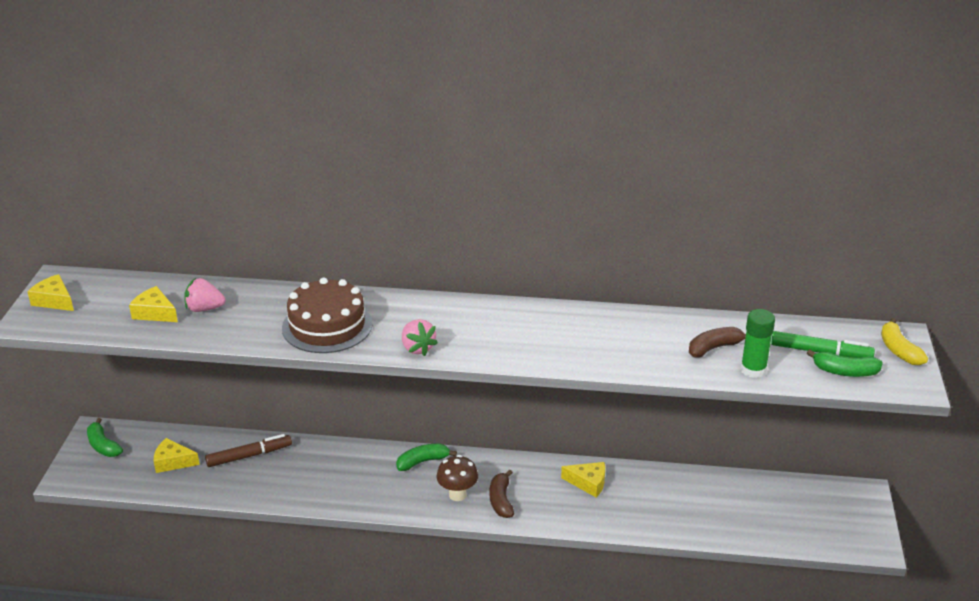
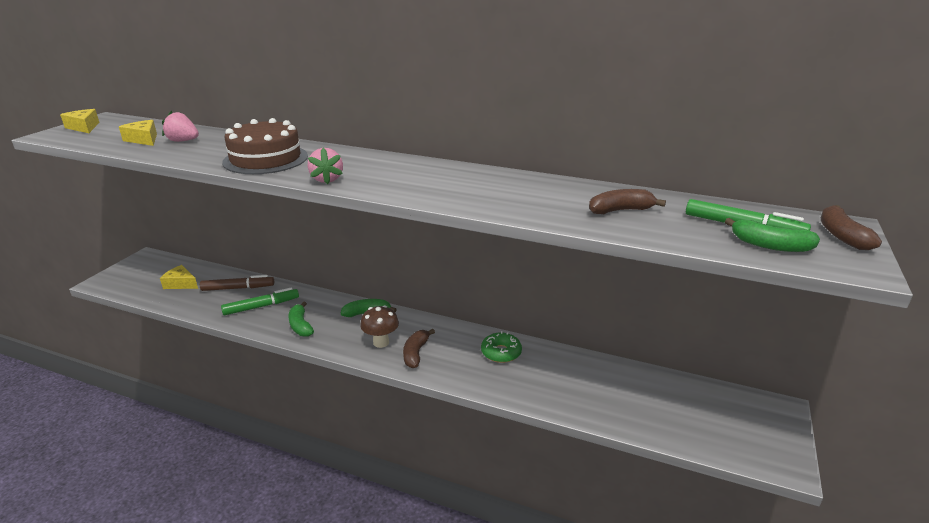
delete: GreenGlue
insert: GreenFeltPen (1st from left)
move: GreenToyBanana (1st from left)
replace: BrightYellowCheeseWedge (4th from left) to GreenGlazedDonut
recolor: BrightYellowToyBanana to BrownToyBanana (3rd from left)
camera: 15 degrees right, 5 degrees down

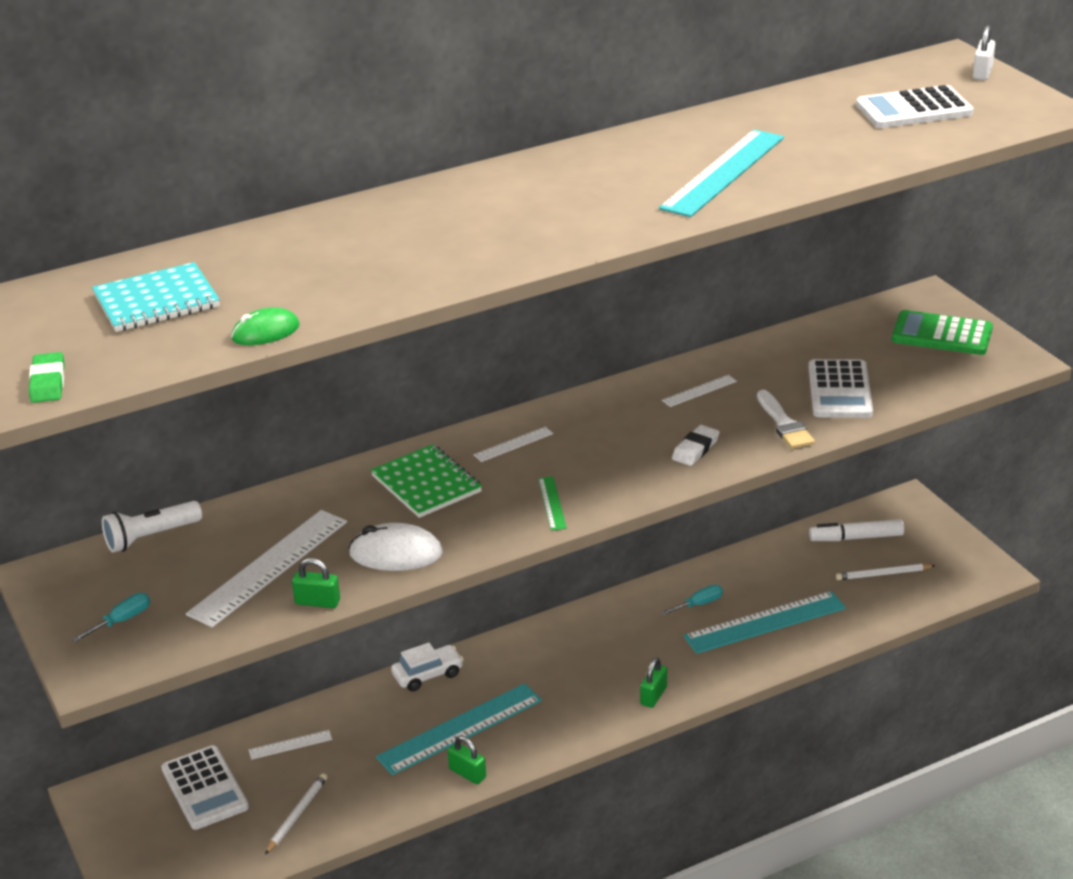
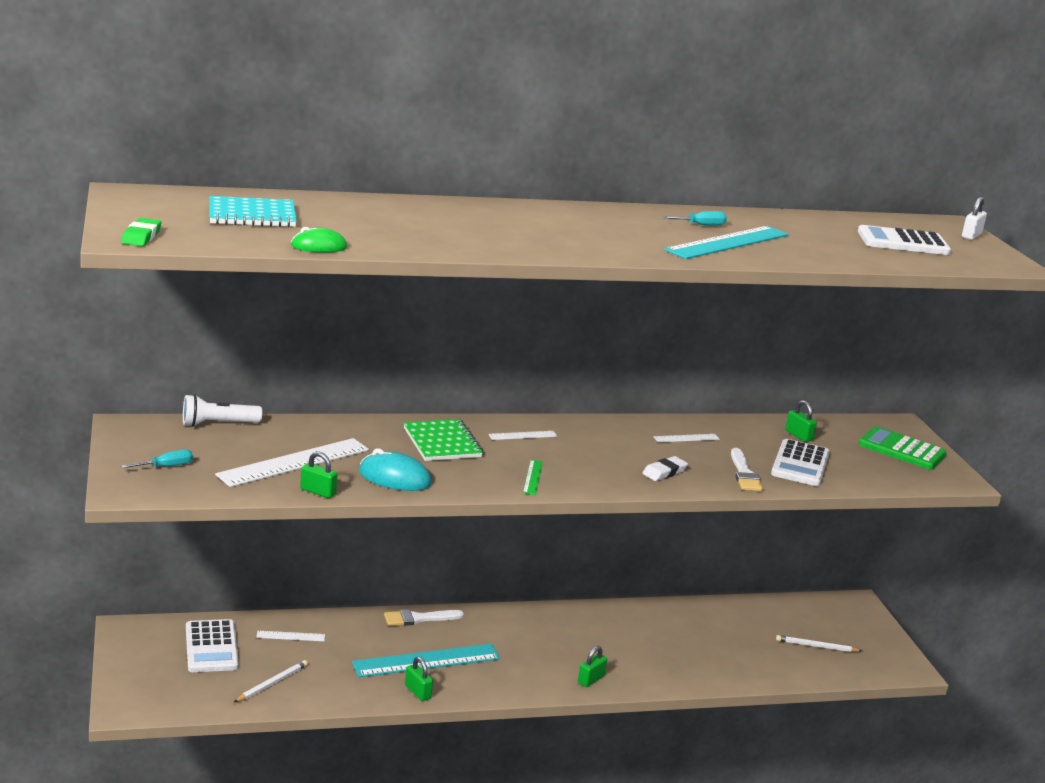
delete: AquaMeasuringStick (3rd from left); SnowWhiteFeltPen
insert: GreenSmallLock (4th from left)
move: AquaFlatScrewdriver (2nd from left)
replace: SnowWhiteAutomobile to SnowWhiteBrush (1st from left)
recolor: SnowWhitePcMouse to AquaPcMouse
camera: 10 degrees right, 10 degrees down

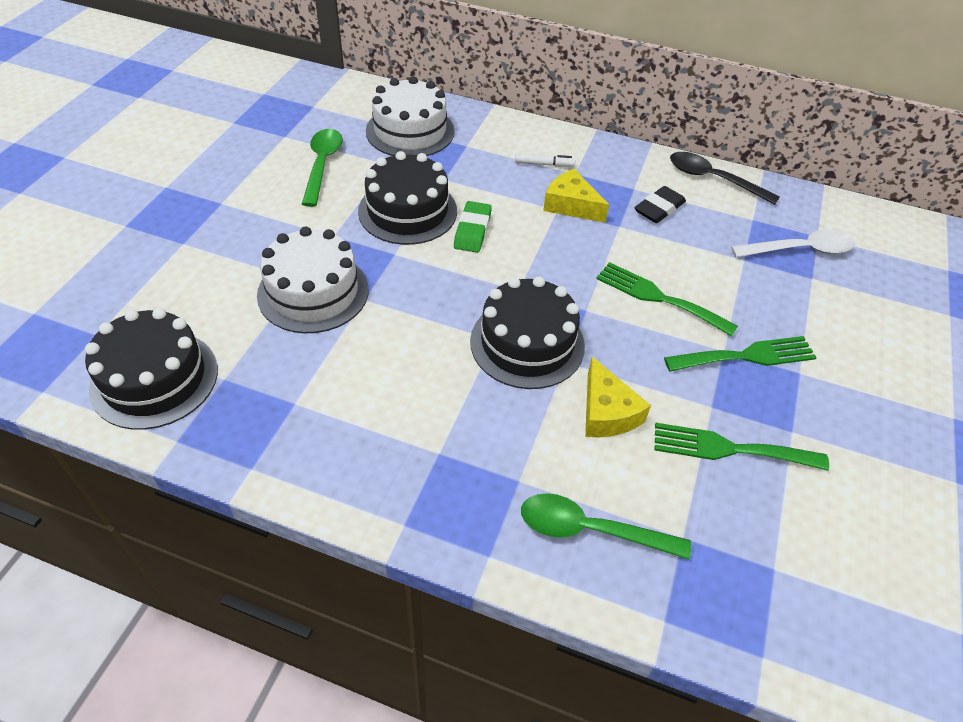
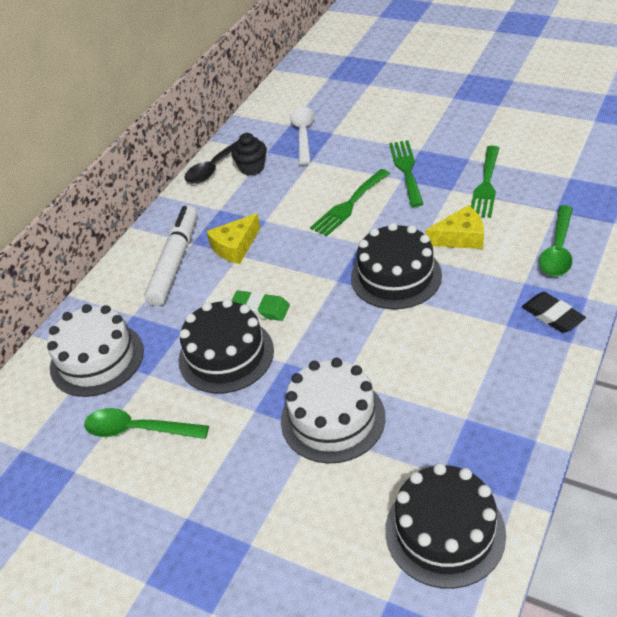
insert: JetBlackMuffin
move: JetBlackPencilEraser
resize: SnowWhiteFeltPen x2.33
camera: 75 degrees left, 5 degrees down

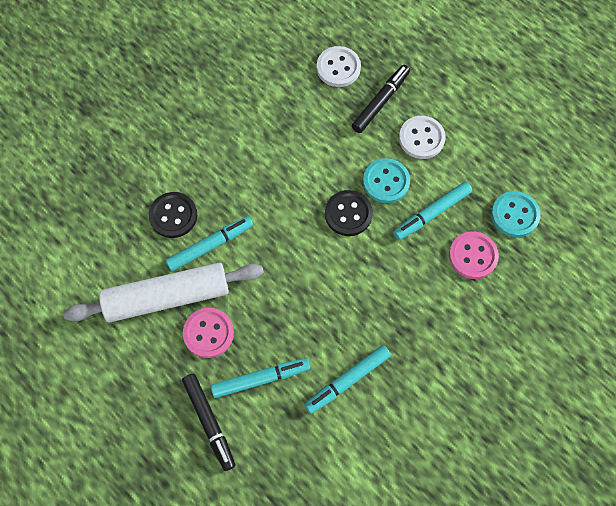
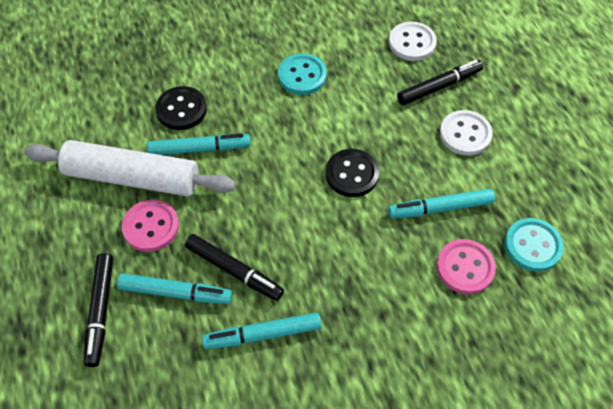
insert: JetBlackFeltPen (2nd from left)
move: AquaShirtButton (1st from left)
camera: 25 degrees right, 10 degrees down

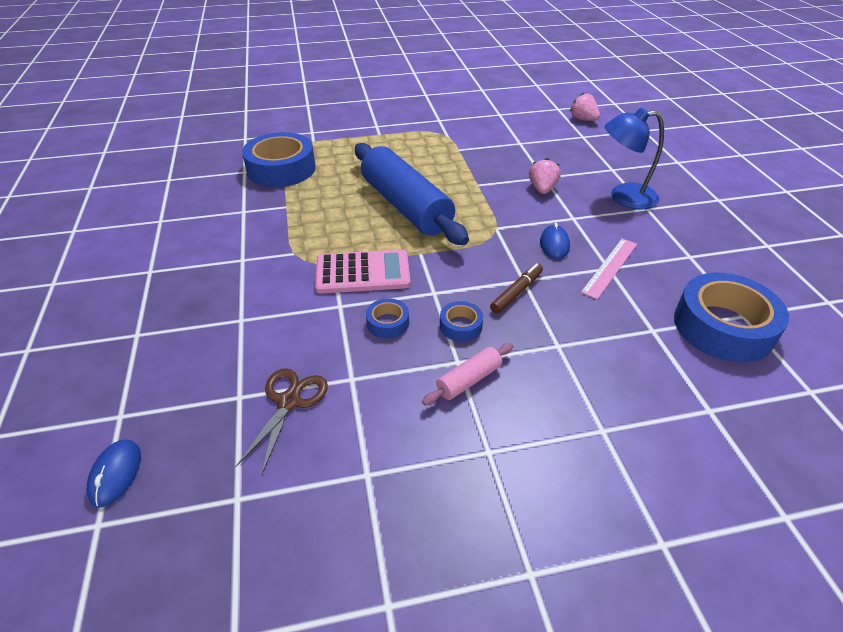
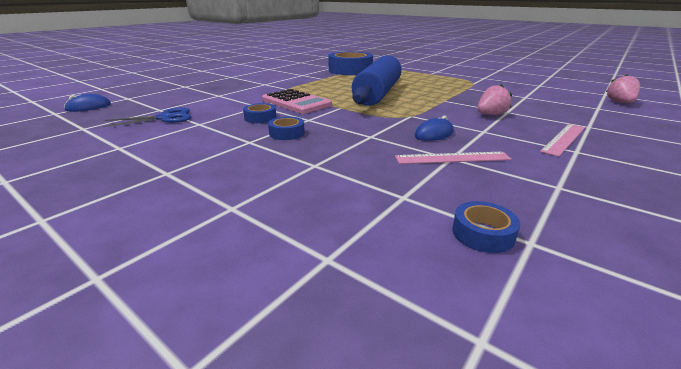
delete: RosyPastryRoller; BrownFeltPen
replace: RoyalBlueLamp to RosyMeasuringStick (2nd from left)
recolor: BrownScissors to RoyalBlueScissors
resize: RoyalBlueRollOfTape (4th from left) x0.45
camera: 50 degrees right, 15 degrees down

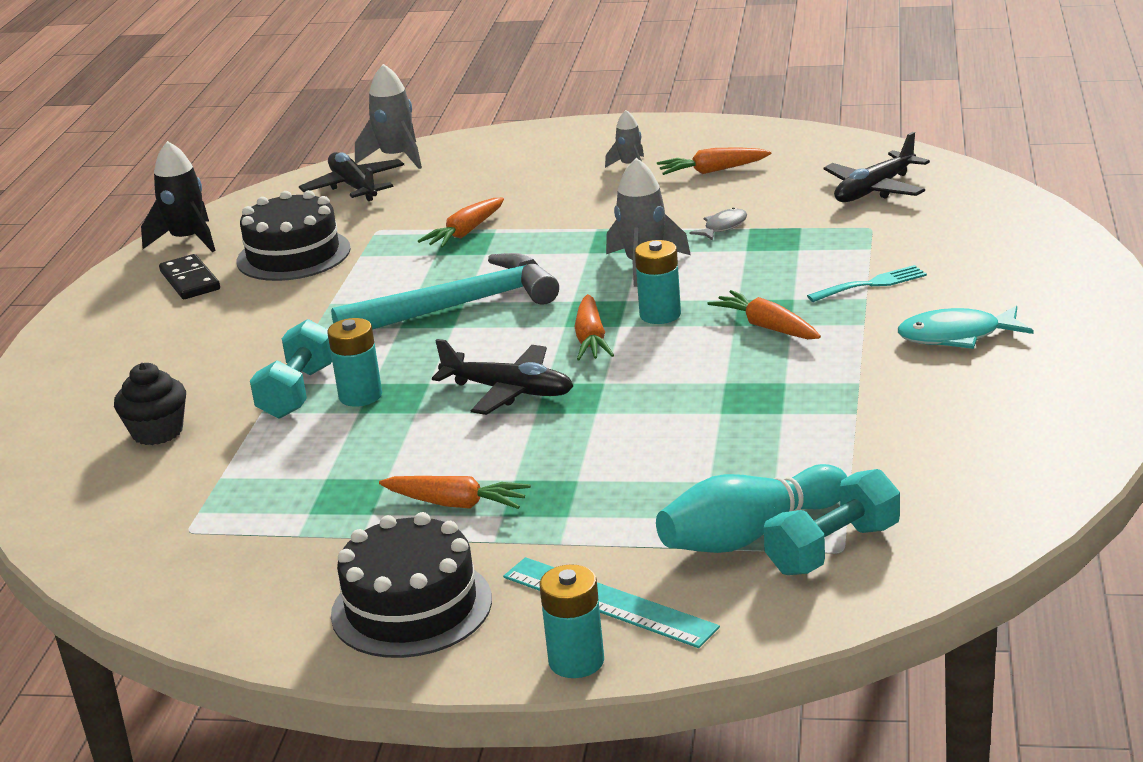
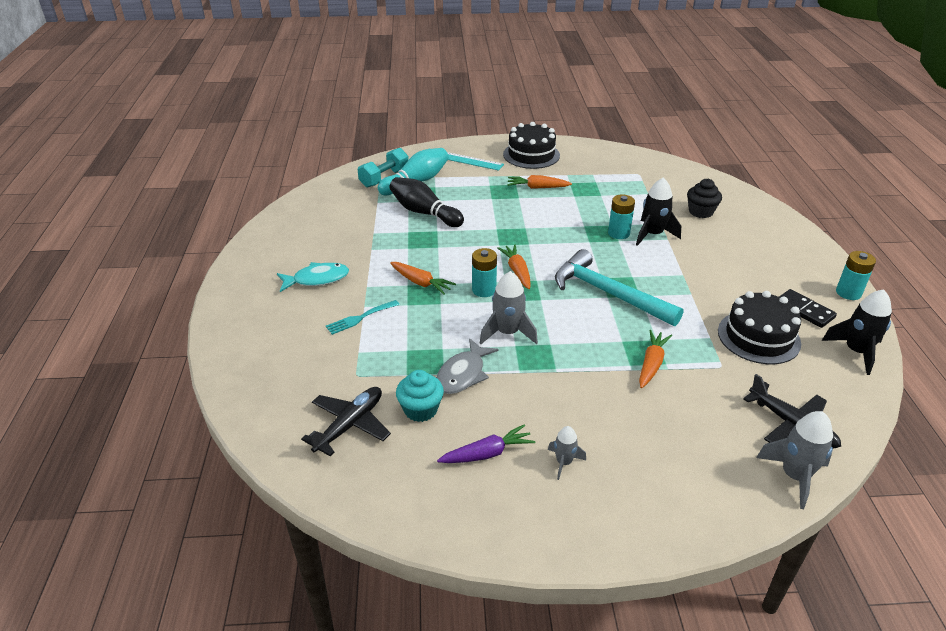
delete: JetBlackToyPlane (2nd from left)
insert: JetBlackBowlingPin; AquaMuffin
move: AquaAaBattery (2nd from left in the first image) to AquaAaBattery (3rd from left)
replace: AquaFreeWeight (1st from left) to JetBlackToyRocket (1st from left)
recolor: OrangeCarrot (4th from left) to RoyalPurpleCarrot
rotate: AquaHammer 75 degrees clockwise
resize: GreyToyFish x1.64
camera: 165 degrees right, 10 degrees up

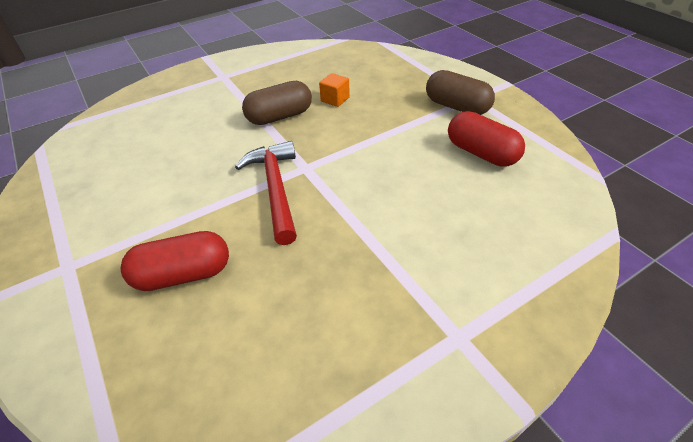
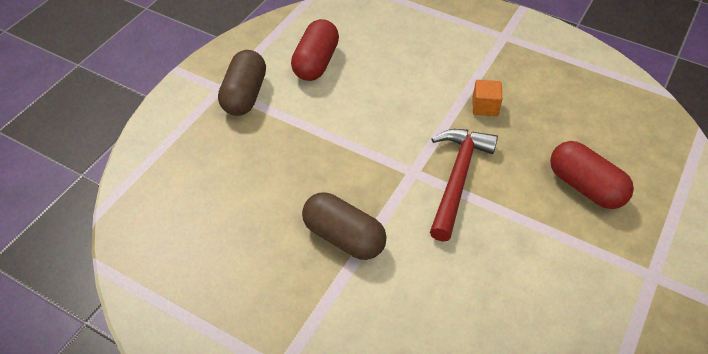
move: OrangeCube
rotate: RedHammer 150 degrees clockwise
camera: 120 degrees left, 5 degrees up

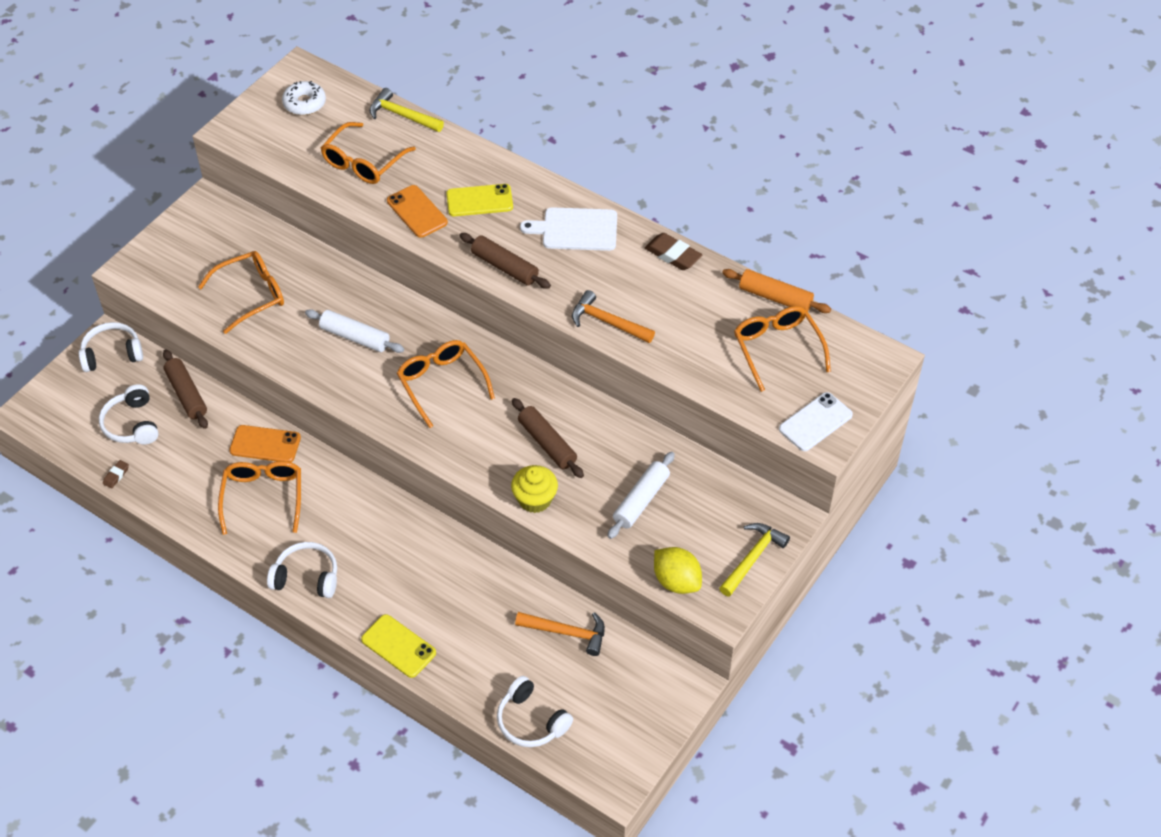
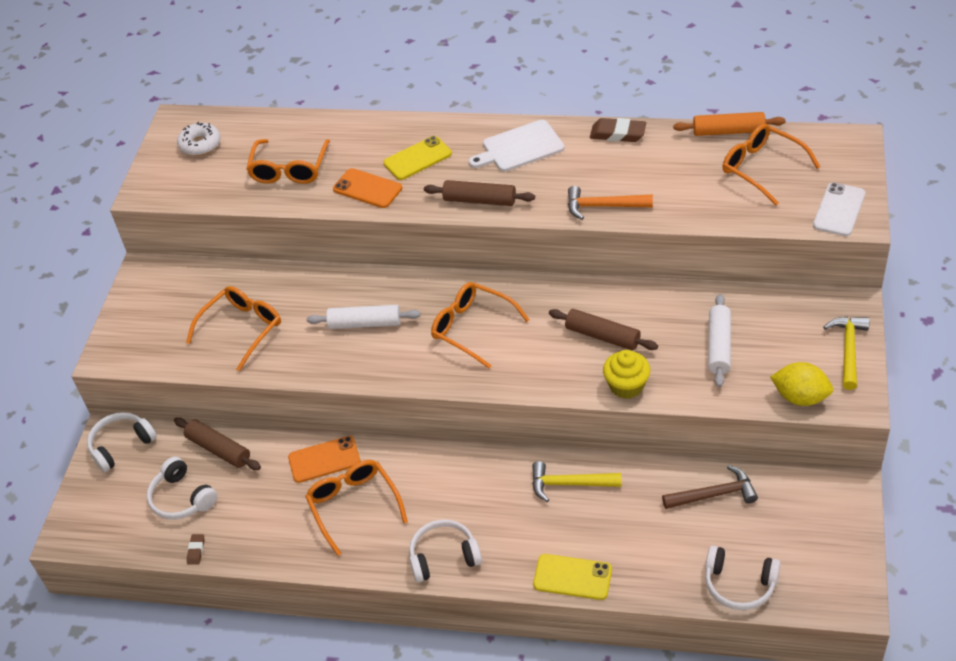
move: BrightYellowHammer (1st from left)
recolor: OrangeHammer (1st from left) to BrownHammer
camera: 20 degrees left, 5 degrees down

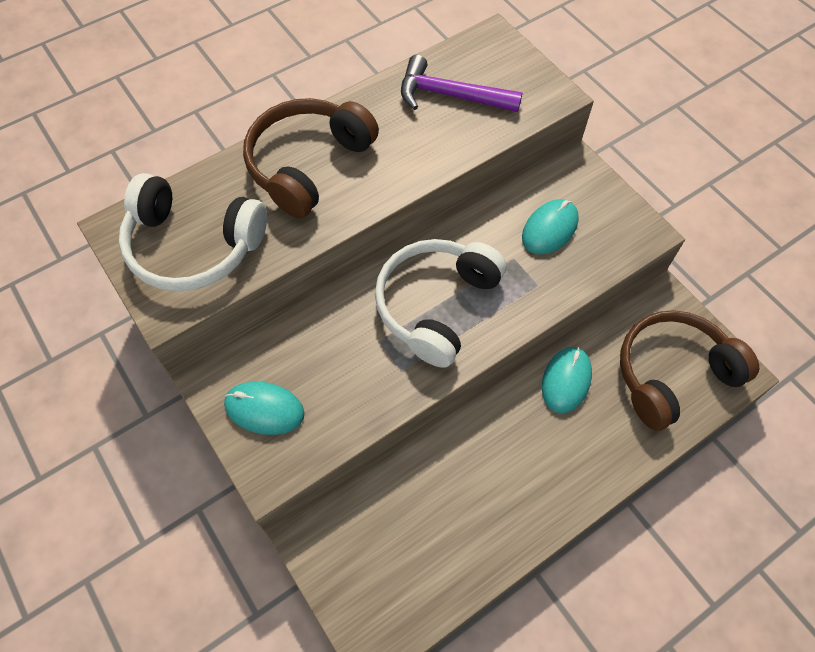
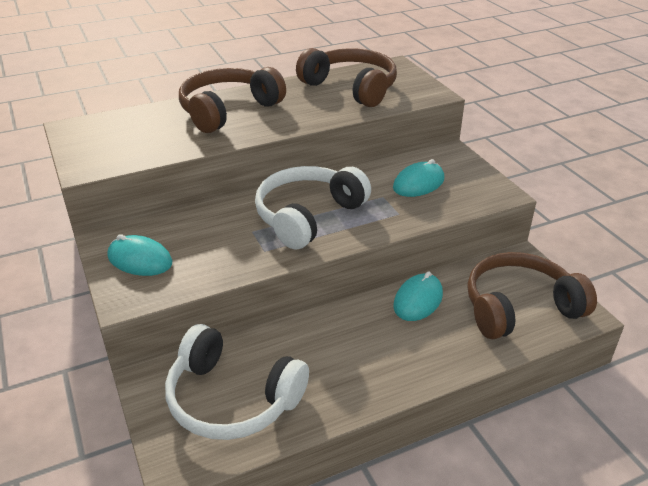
move: SnowWhiteHeadphones (1st from left)
replace: RoyalPurpleHammer to BrownHeadphones (2nd from left)
camera: 10 degrees right, 25 degrees down

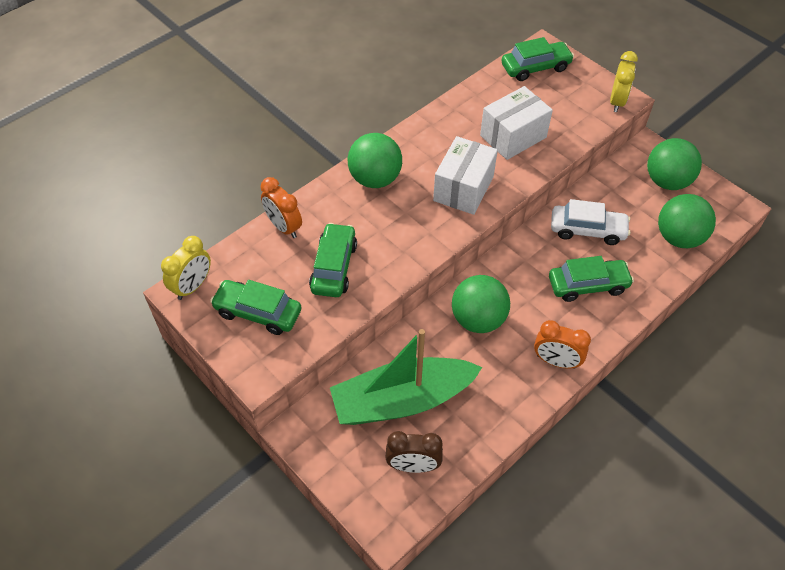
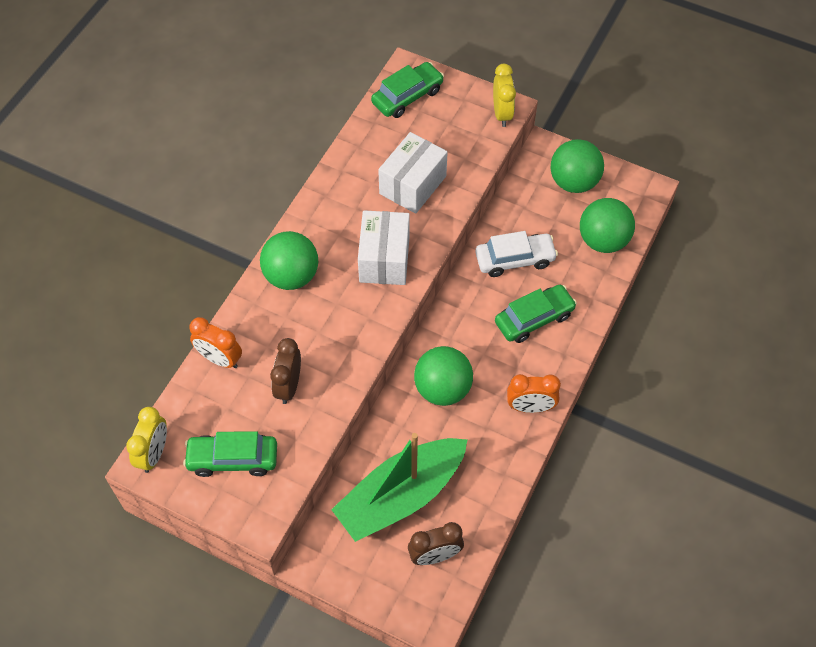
replace: GreenAutomobile (2nd from left) to BrownClock (1st from left)
camera: 20 degrees left, 5 degrees up

